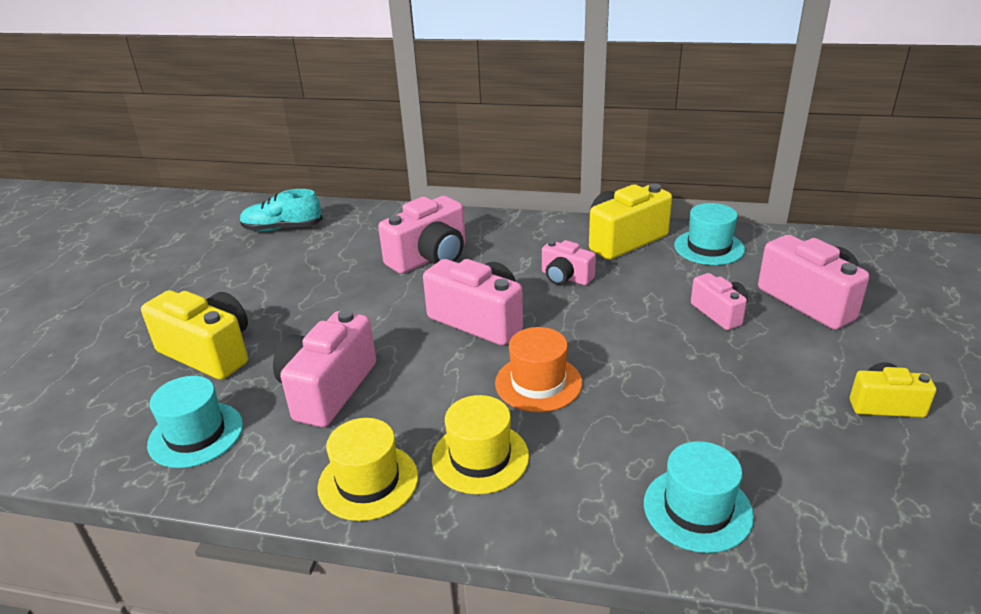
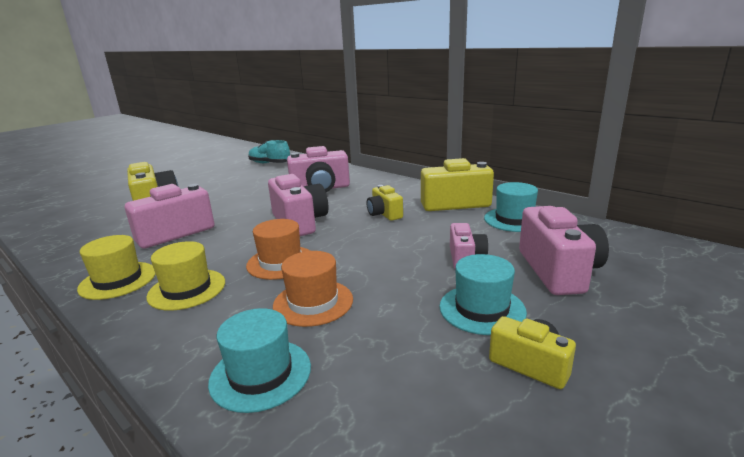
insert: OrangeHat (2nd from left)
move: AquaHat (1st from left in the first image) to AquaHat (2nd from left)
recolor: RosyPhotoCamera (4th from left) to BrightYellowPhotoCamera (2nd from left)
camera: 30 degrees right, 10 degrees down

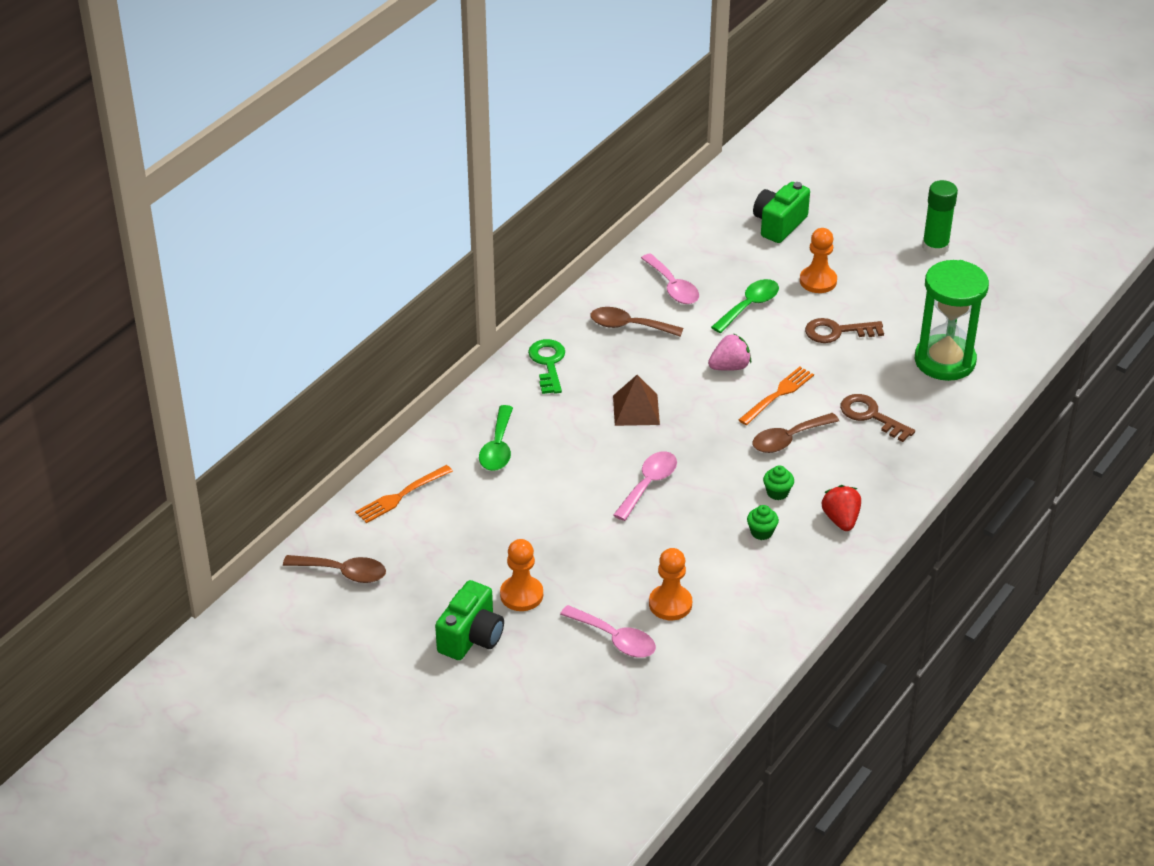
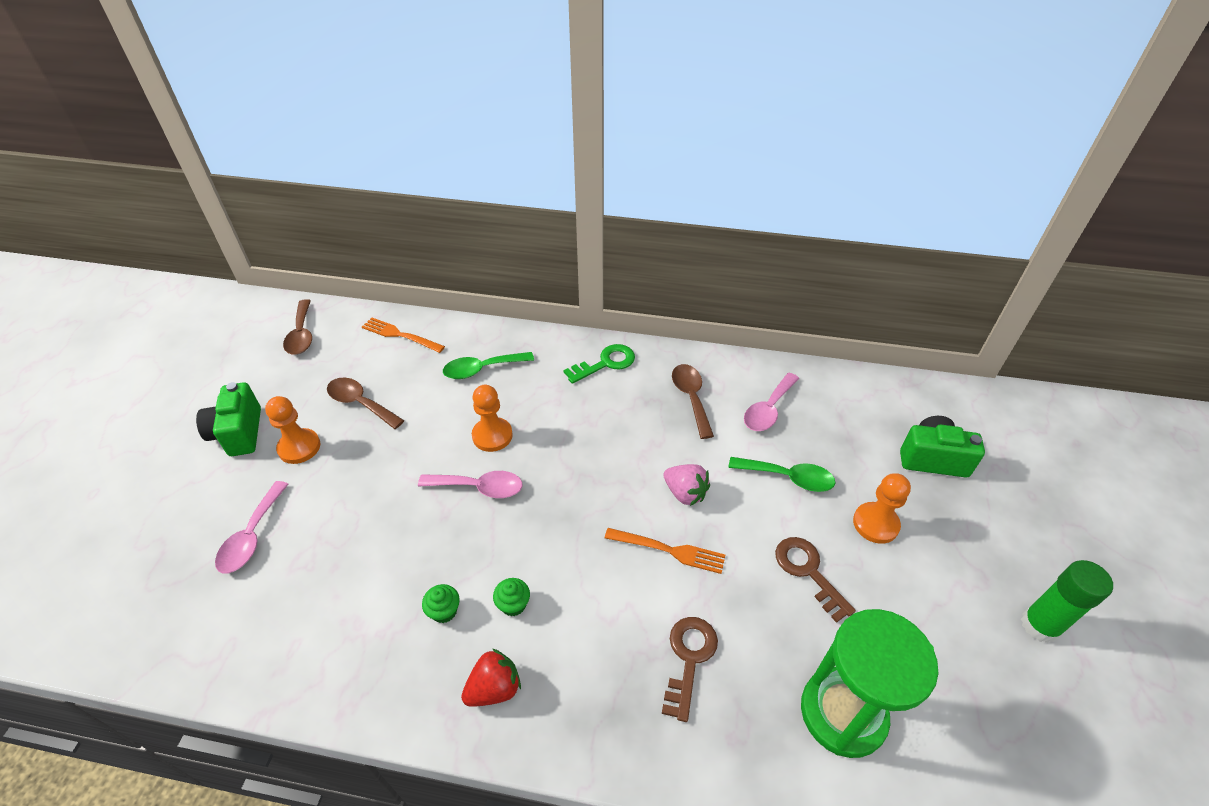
delete: BrownSolidPyramid
move: OrangeGamePawn (2nd from left); BrownSpoon (3rd from left in the first image) to BrownSpoon (2nd from left)
rotate: GreenPhotoCamera (1st from left) 75 degrees clockwise
camera: 65 degrees right, 5 degrees up

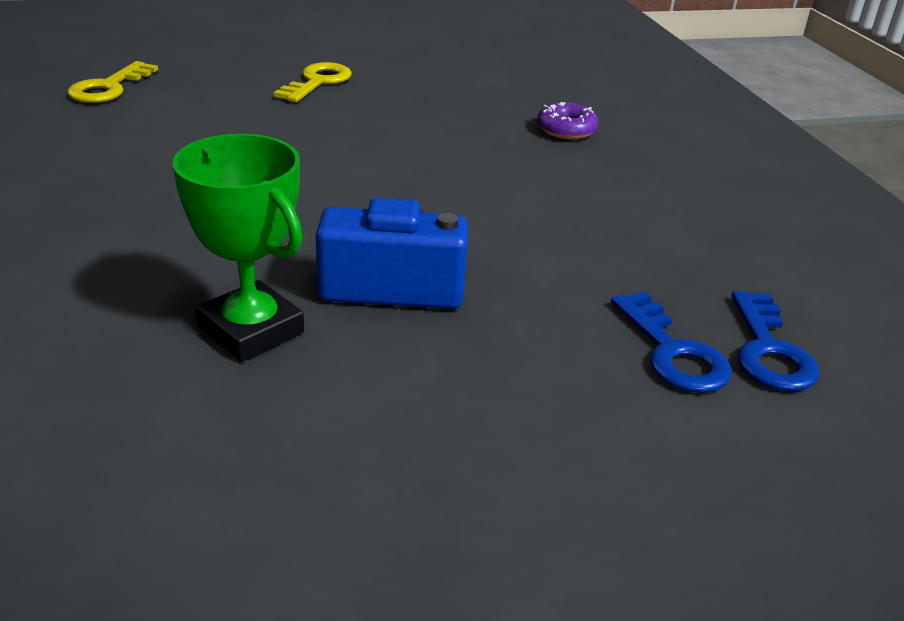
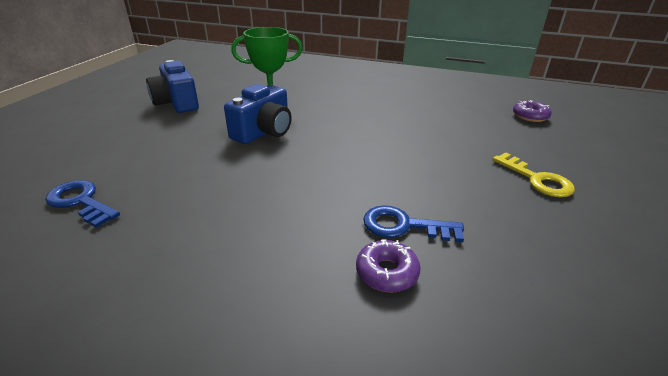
insert: RoyalBluePhotoCamera (1st from left)
move: RoyalBlueKey (1st from left in the first image) to RoyalBlueKey (2nd from left)
replace: BrightYellowKey (1st from left) to RoyalPurpleGlazedDonut (2nd from left)
camera: 125 degrees right, 0 degrees up

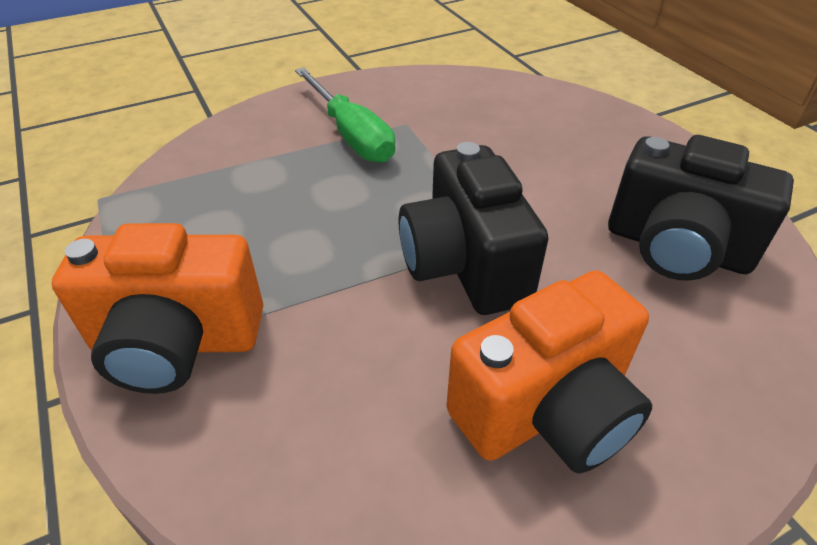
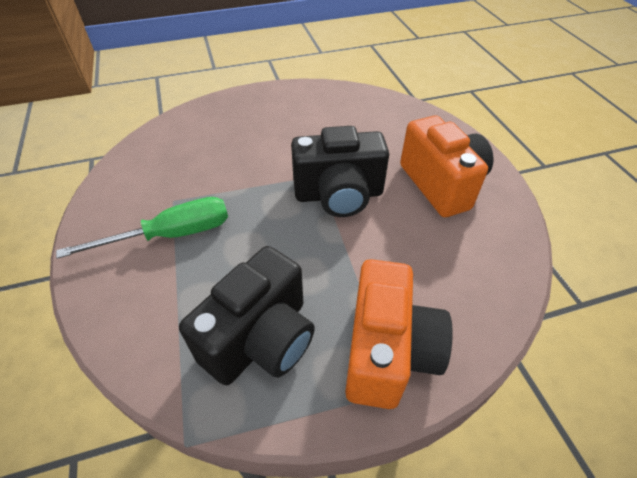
move: JetBlackPhotoCamera (2nd from left in the first image) to JetBlackPhotoCamera (1st from left)
camera: 80 degrees left, 5 degrees up

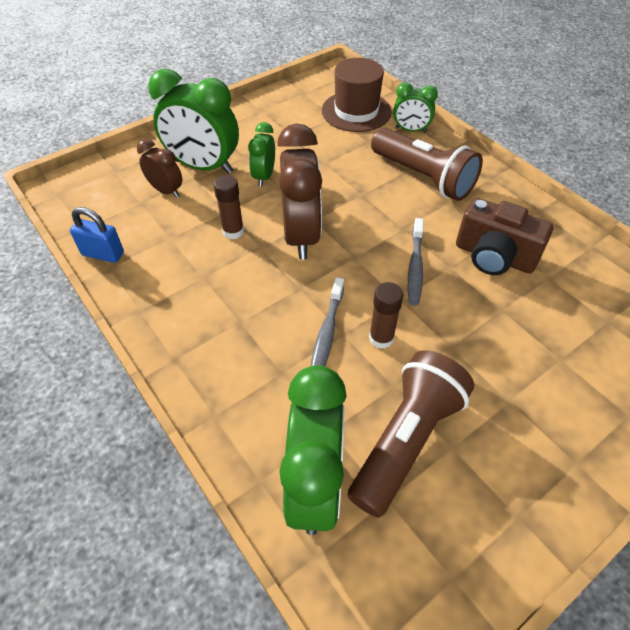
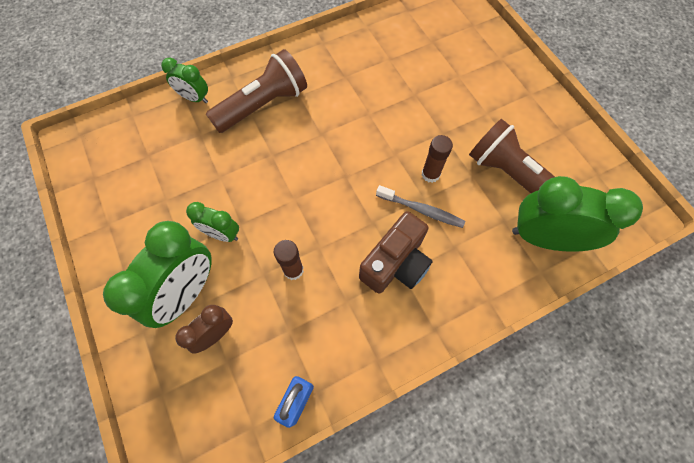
delete: BrownClock (2nd from left); BrownHat; GreyToothBrush (2nd from left)
move: BrownPhotoCamera
rotate: GreenClock (4th from left in the first image) 90 degrees clockwise
camera: 80 degrees left, 15 degrees up

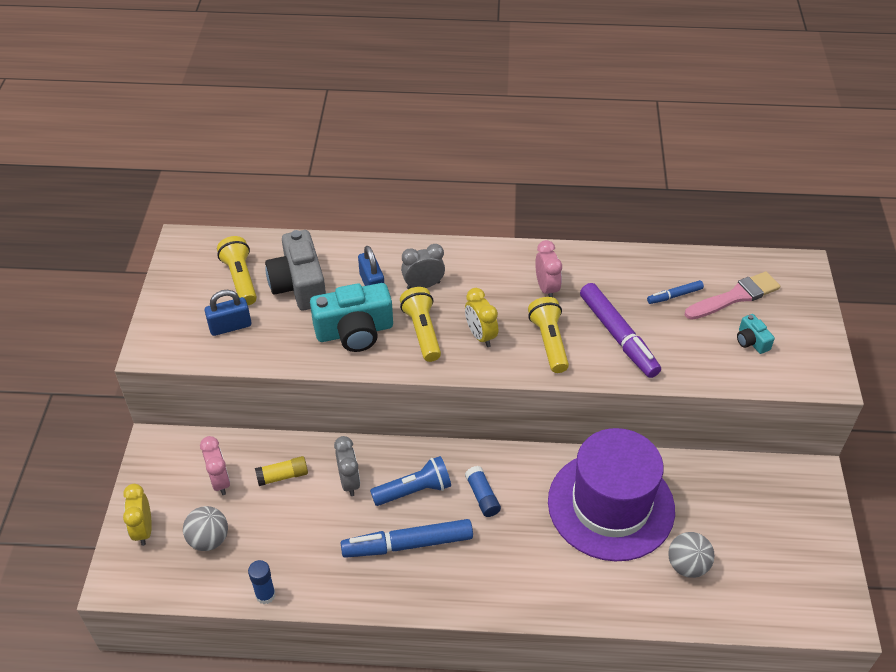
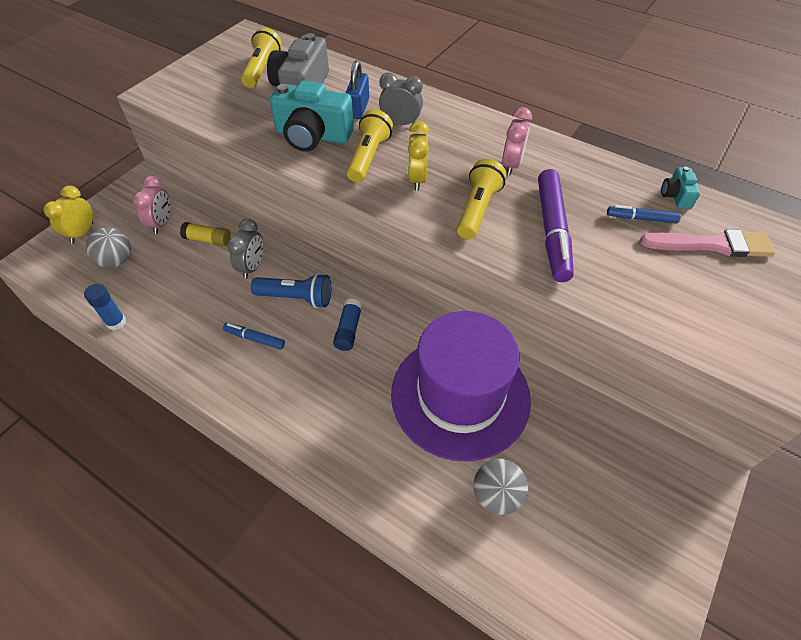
delete: RoyalBlueSmallLock (1st from left)
move: AquaPhotoCamera (2nd from left)
resize: RoyalBlueFeltPen (1st from left) x0.50
camera: 30 degrees right, 5 degrees up

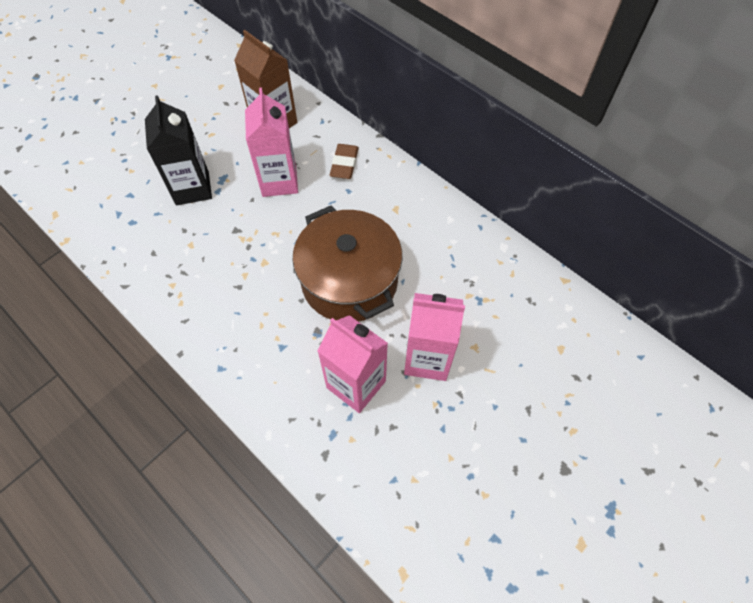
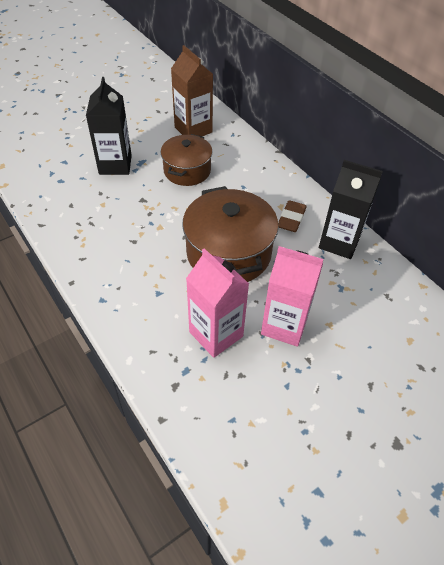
insert: JetBlackJuiceCarton (2nd from left)
move: BrownPencilEraser
replace: RosyJuiceCarton (1st from left) to BrownStockpot (1st from left)
camera: 10 degrees right, 10 degrees down

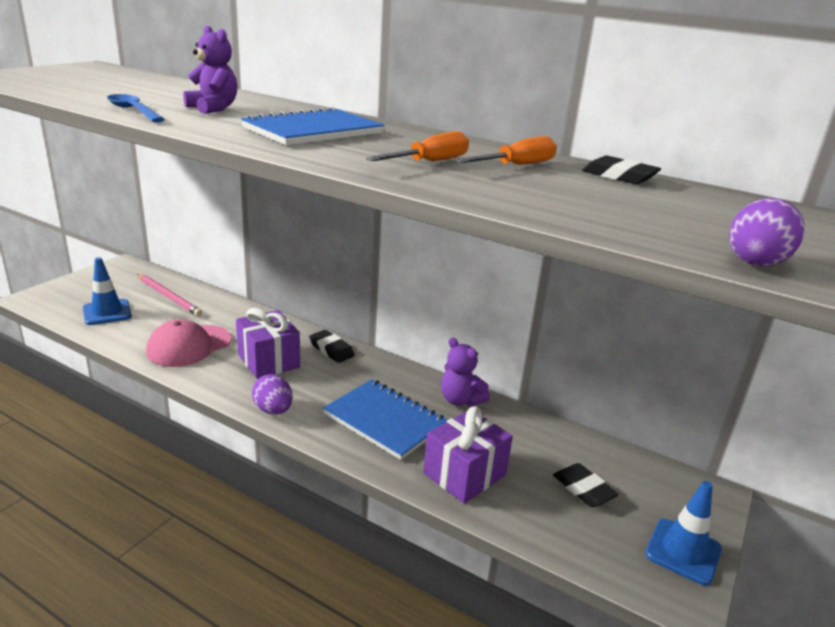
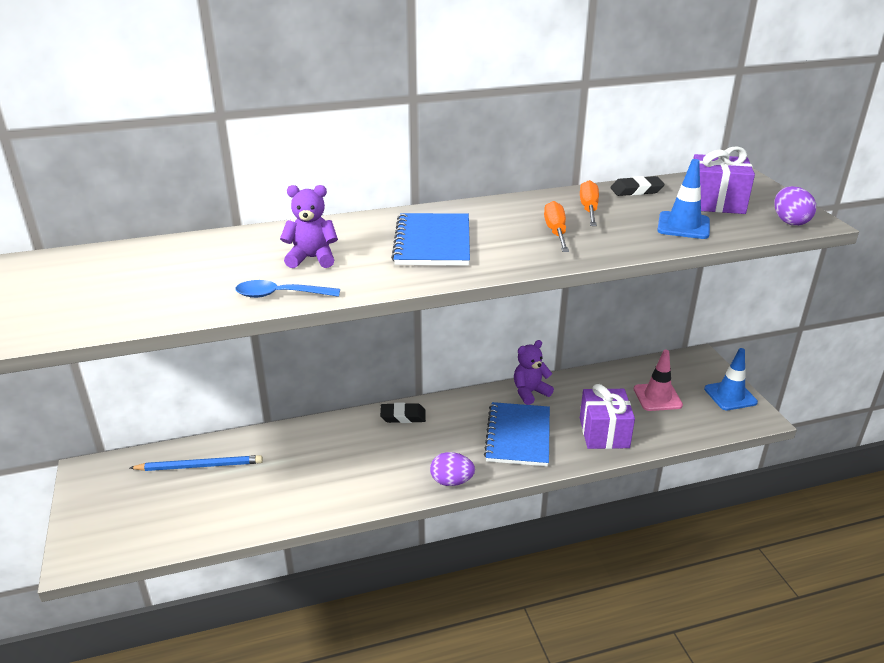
delete: RosyBaseballCap
move: RoyalBlueRoadCone (1st from left); RoyalPurplePresent (1st from left in the first image) to RoyalPurplePresent (2nd from left)
replace: JetBlackPencilEraser (2nd from left) to RosyRoadCone
recolor: RosyWoodenPencil to RoyalBlueWoodenPencil
rotate: RoyalBlueExerciseBook (2nd from left) 75 degrees counterclockwise; RoyalPurpleStuffedBear (2nd from left) 150 degrees clockwise
camera: 45 degrees left, 5 degrees up

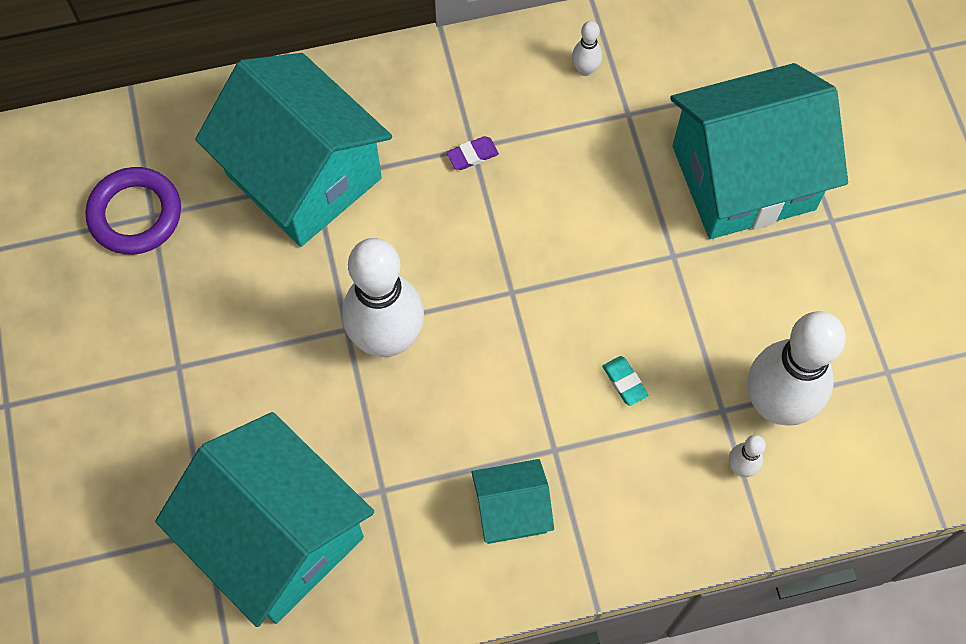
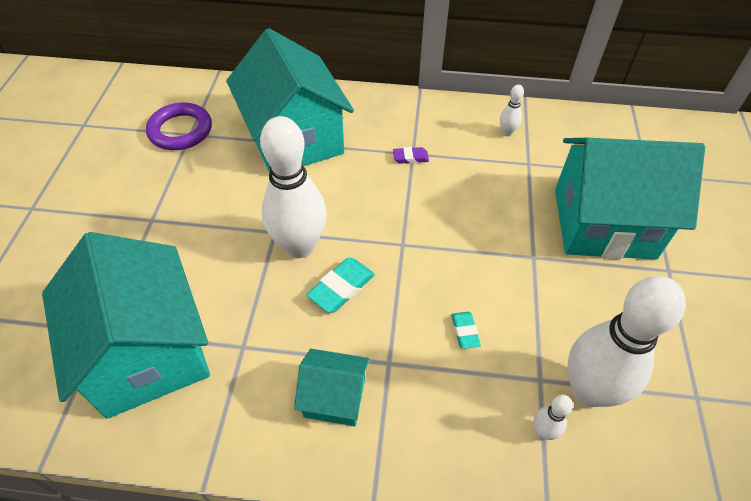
insert: AquaPencilEraser (1st from left)
camera: 20 degrees right, 15 degrees down

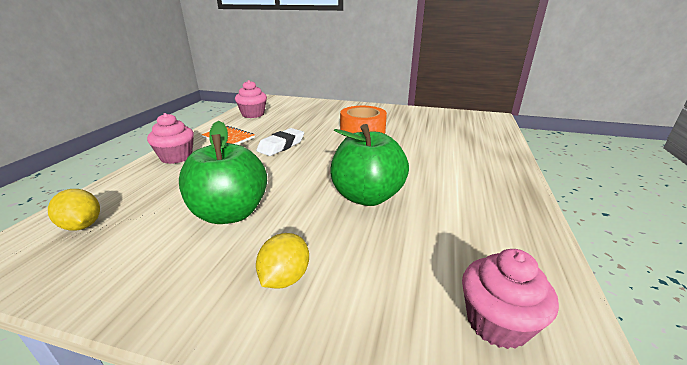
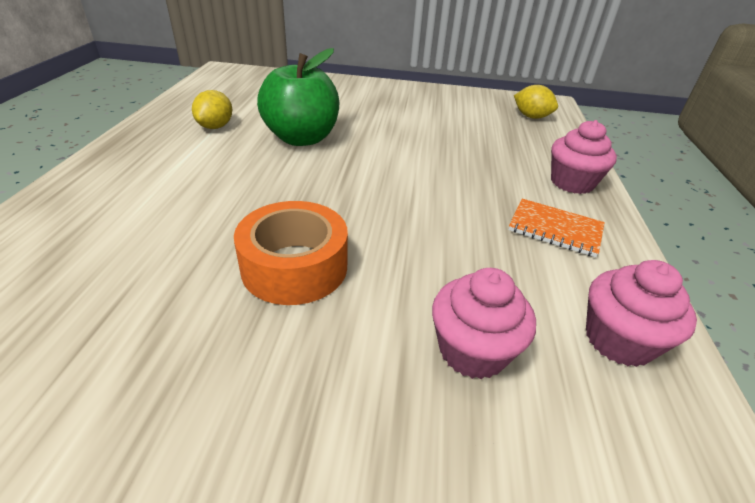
delete: GreenAppleFruit (1st from left); SnowWhitePencilEraser
move: BrightYellowLemon (2nd from left in the first image) to BrightYellowLemon (1st from left); RosyMuffin (3rd from left in the first image) to RosyMuffin (1st from left)
camera: 170 degrees right, 10 degrees up

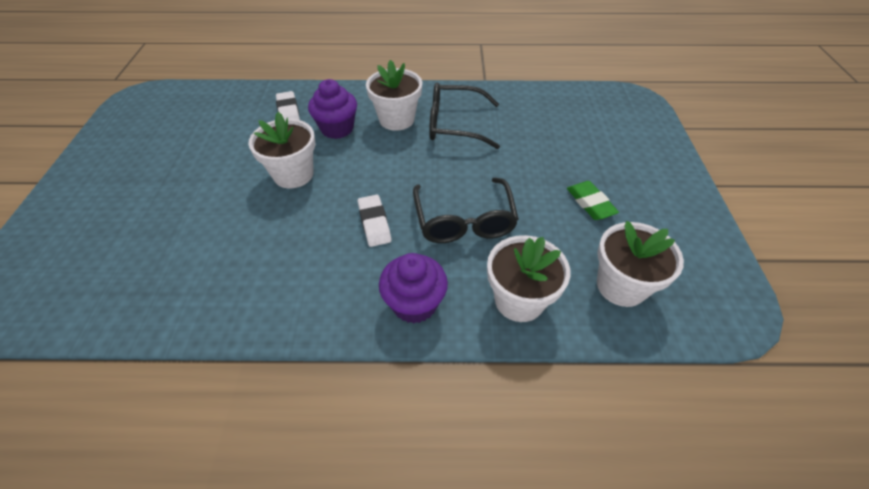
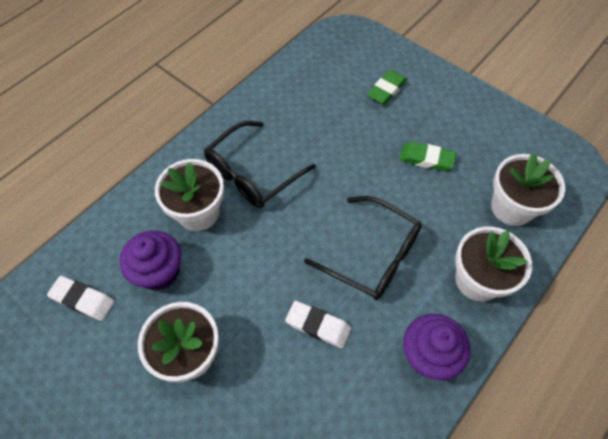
insert: GreenPencilEraser (1st from left)
camera: 50 degrees left, 10 degrees up

